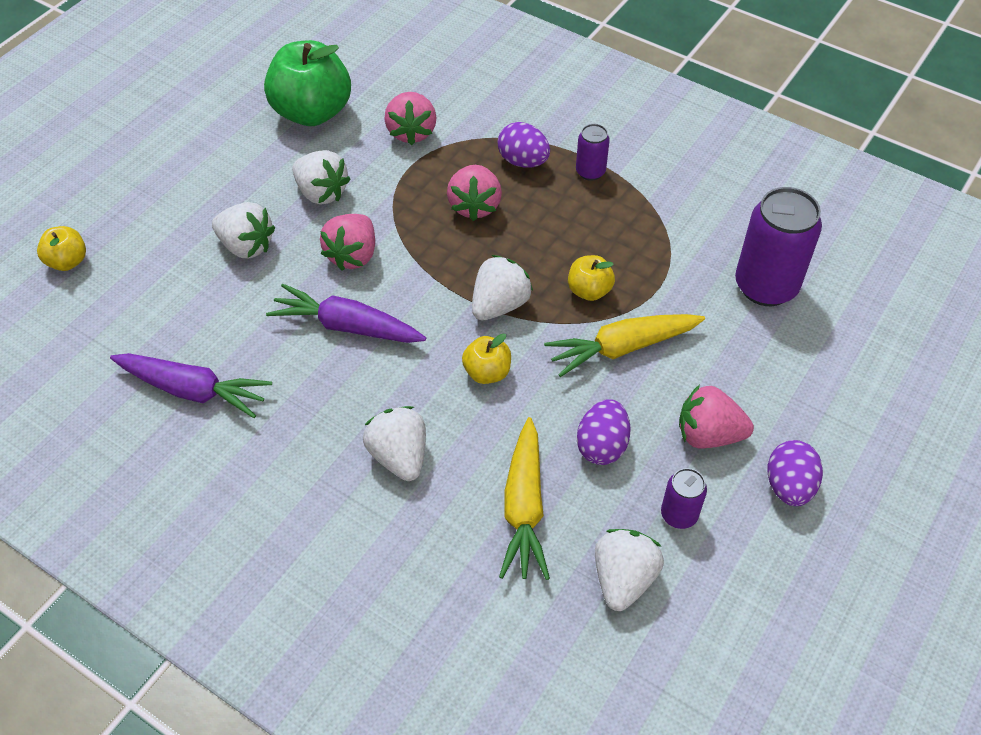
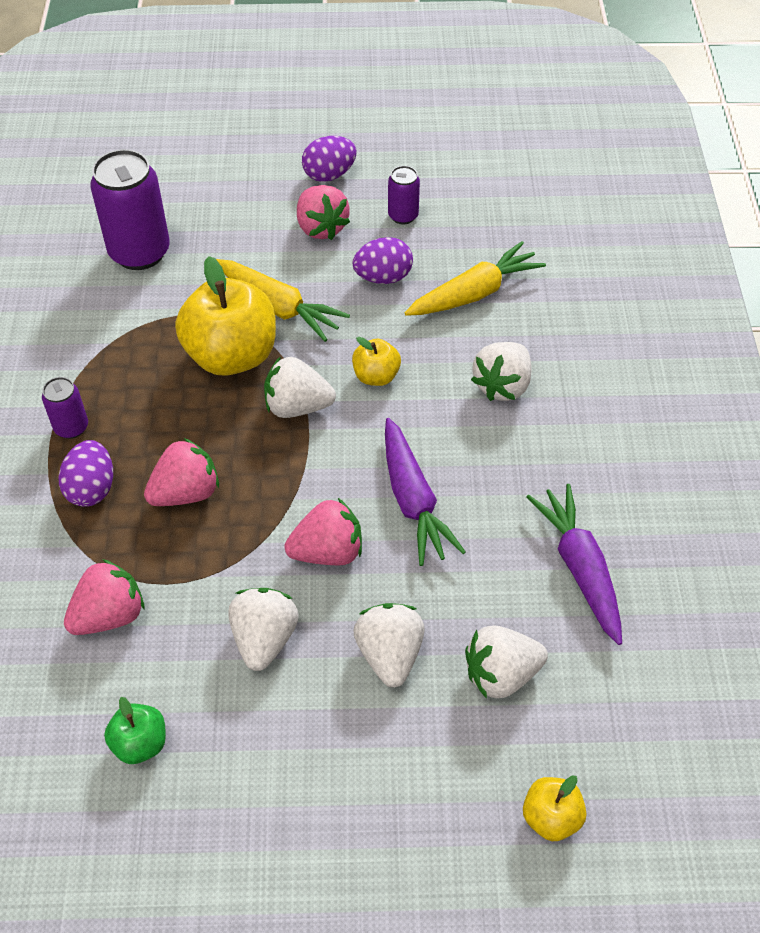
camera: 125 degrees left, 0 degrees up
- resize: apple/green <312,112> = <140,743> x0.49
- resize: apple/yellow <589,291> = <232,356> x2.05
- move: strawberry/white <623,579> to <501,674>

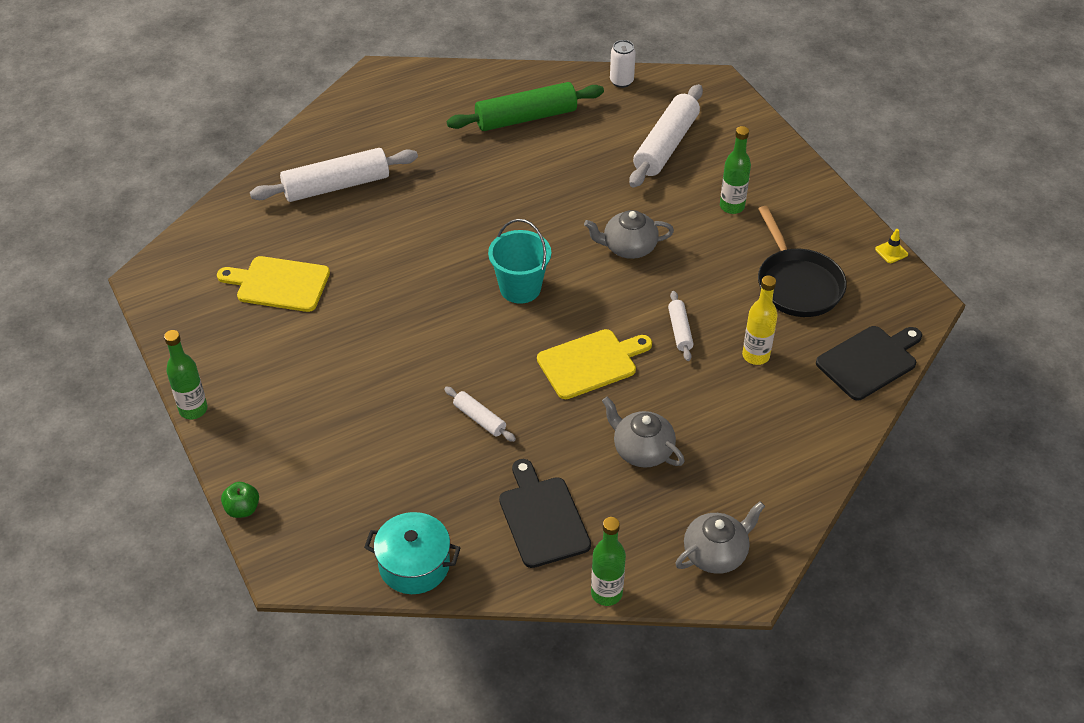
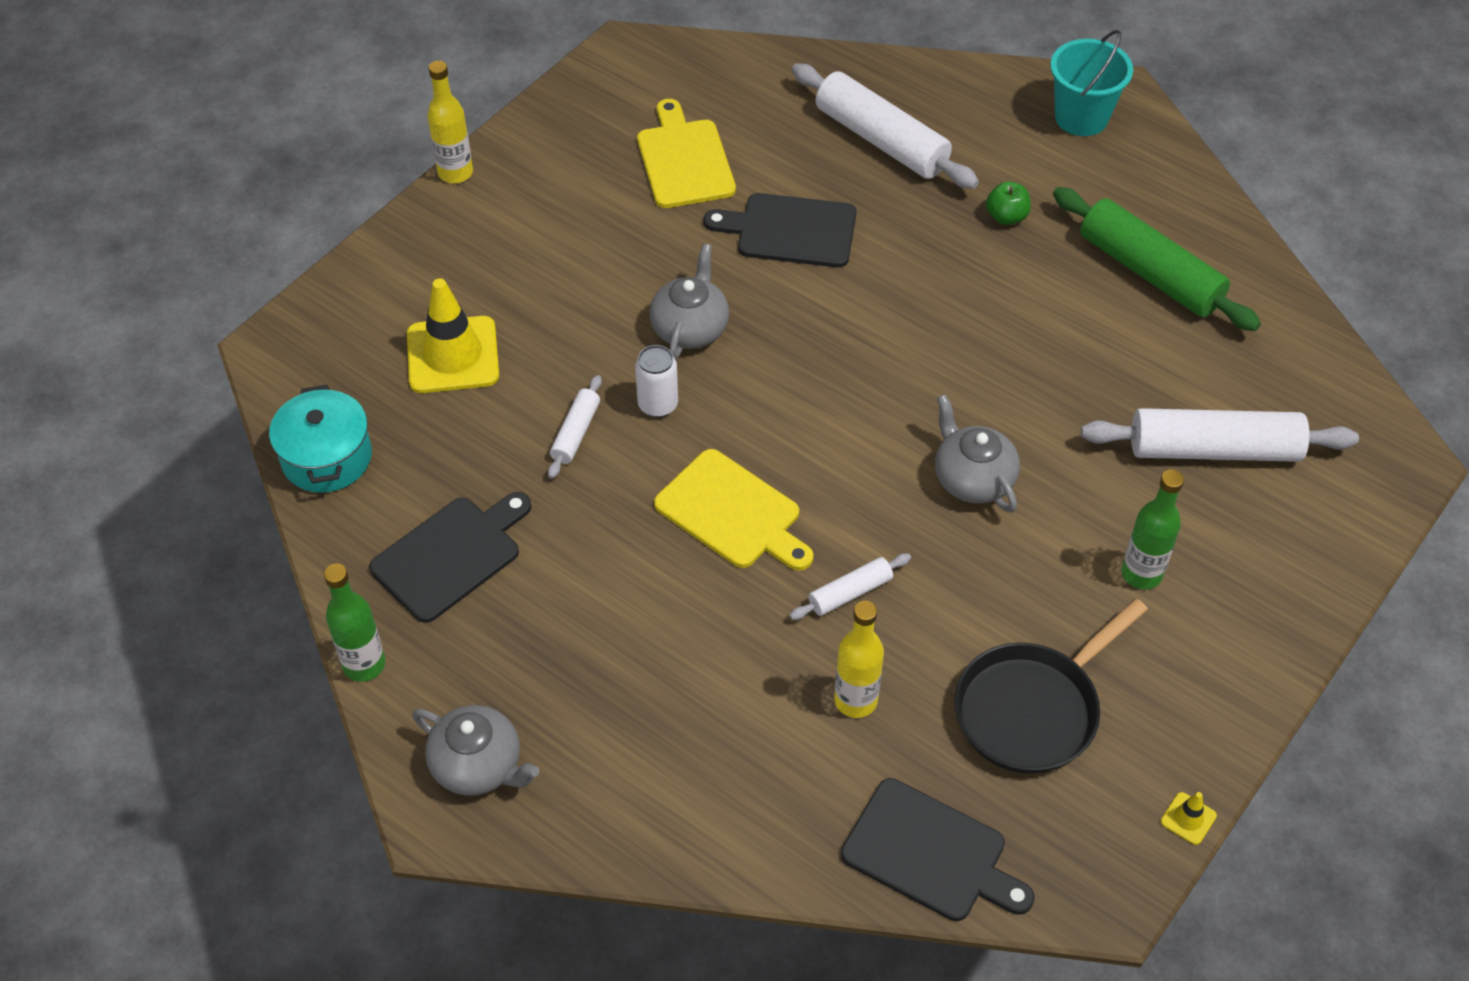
camera: 65 degrees right, 5 degrees up
- recolor: bottle/green <193,409> to bottle/yellow <455,173>
- move: apple/green <242,509> to <1006,217>
- move: bucket/turquoise <520,288> to <1081,117>
- move: teapot/grey <642,450> to <690,328>
- move: can/white <621,81> to <658,405>
- insert: traffic cone/yellow <453,355>
- insert: cutting board/black <790,230>

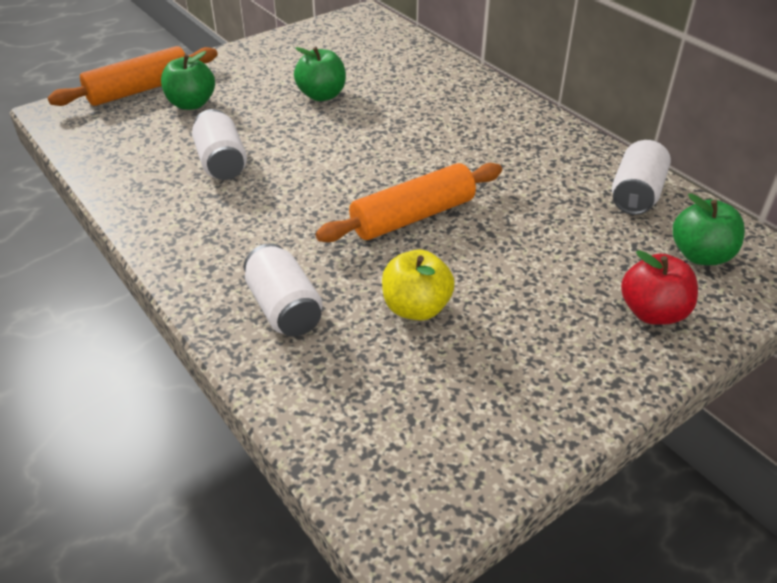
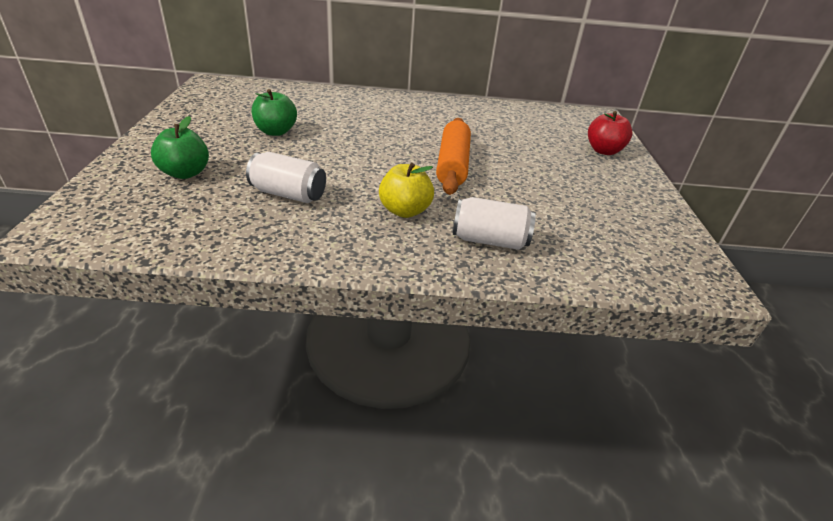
camera: 55 degrees left, 5 degrees down
- delete: rolling pin/orange <140,90>
- move: apple/yellow <416,308> to <405,211>
- delete: can/white <636,194>
- delete: apple/green <700,255>

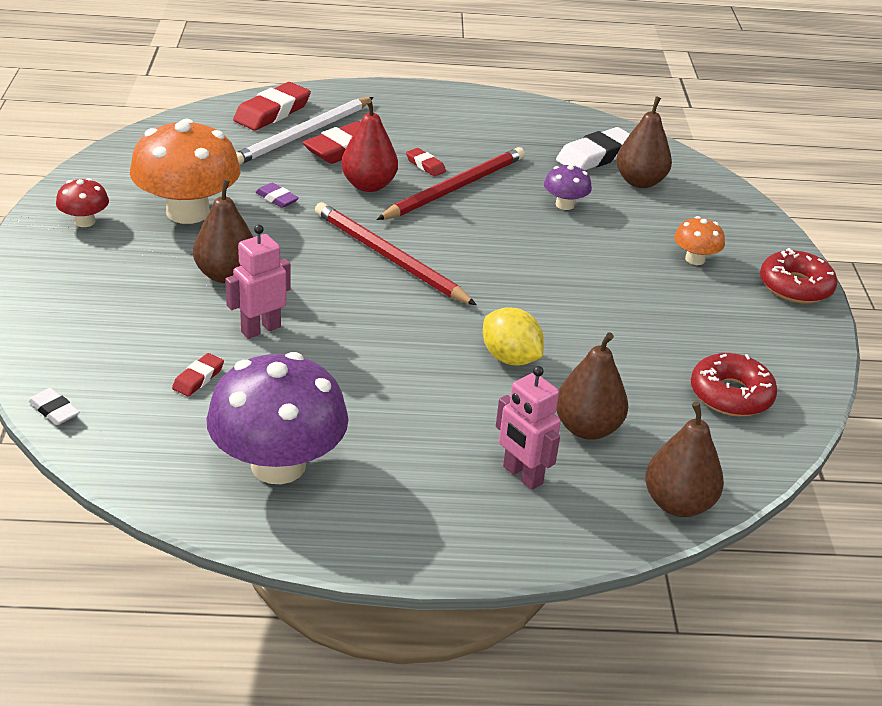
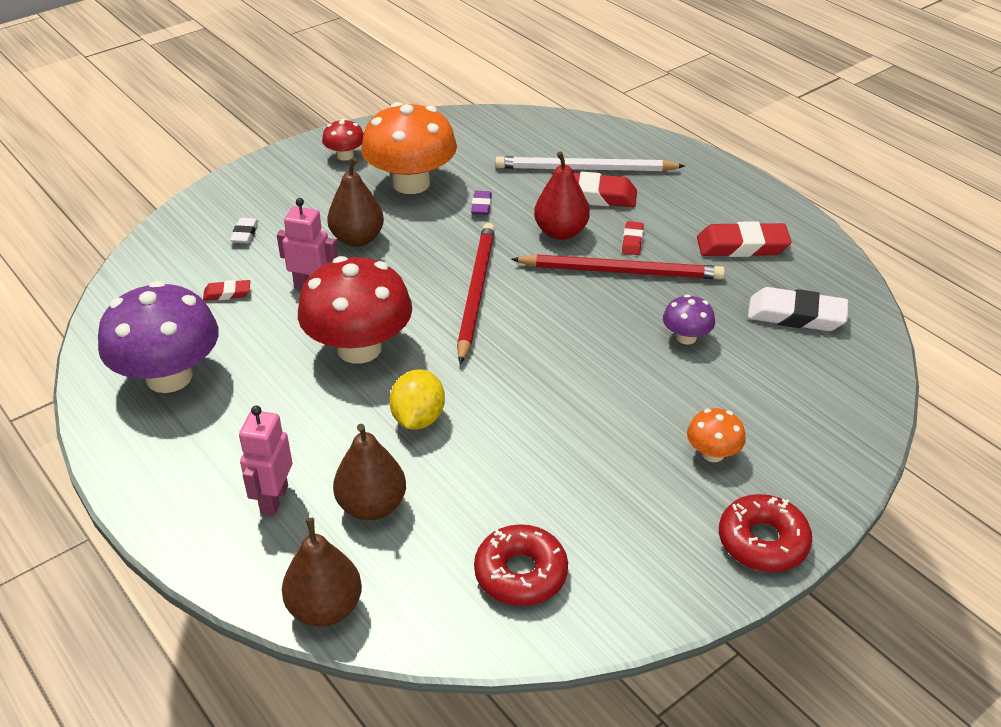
camera: 55 degrees right, 5 degrees up
- move: eraser/white <54,410> to <245,233>
- move: eraser/red <272,112> to <742,246>
- delete: pear/brown <640,182>
- insert: mushroom/red <359,348>

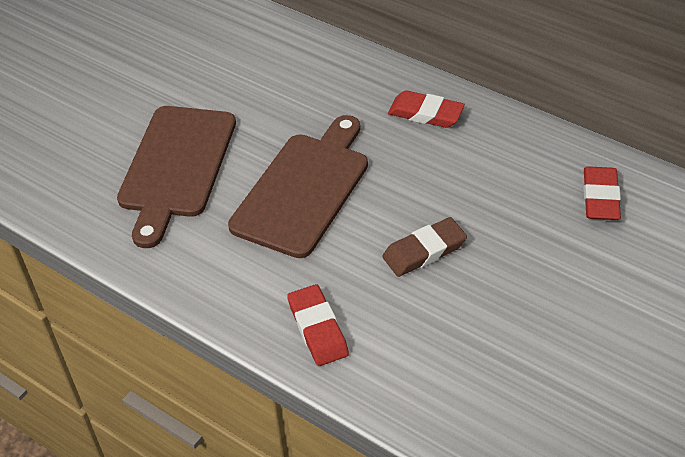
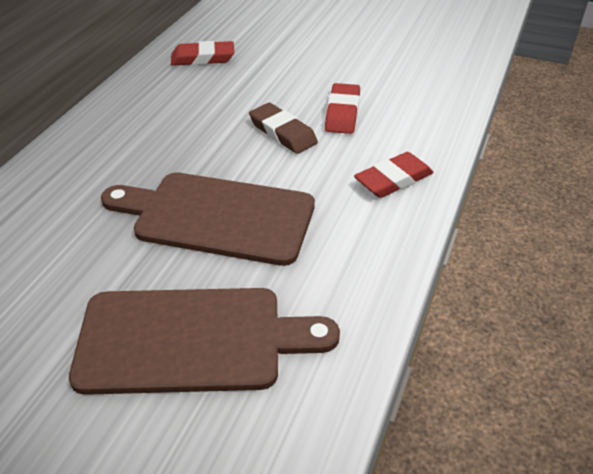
camera: 105 degrees left, 5 degrees down
- move: eraser/red <425,113> to <342,113>

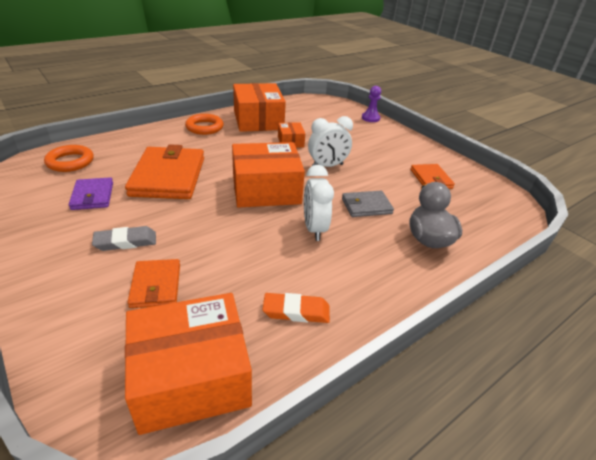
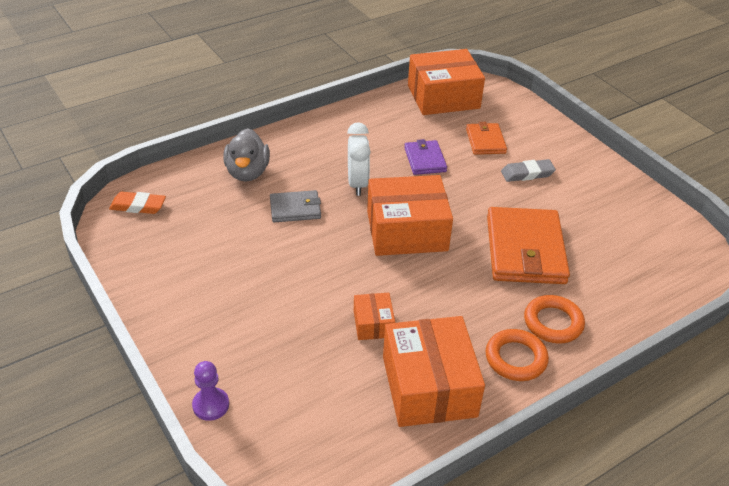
camera: 175 degrees left, 5 degrees up
- move: ring/orange <70,162> to <553,323>
- move: wallet/purple <92,196> to <425,160>
- move: eraser/orange <296,311> to <138,206>
- delete: clock/white <327,166>
- delete: wallet/orange <431,179>

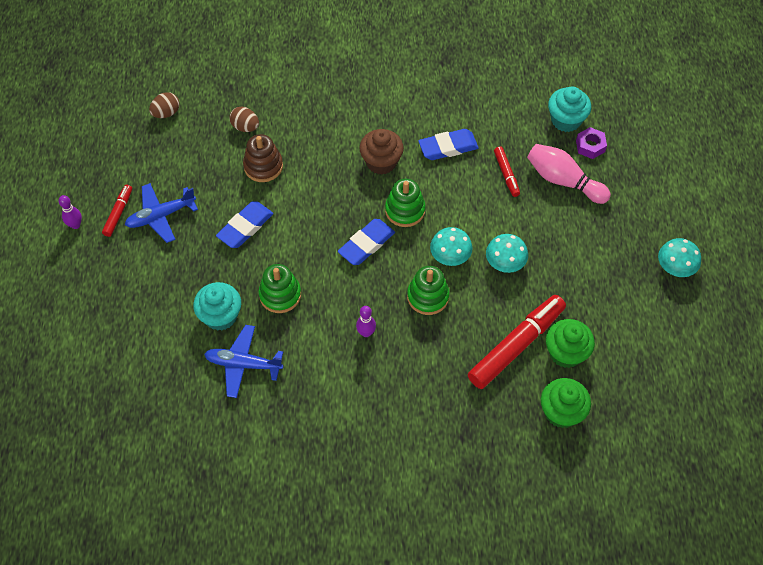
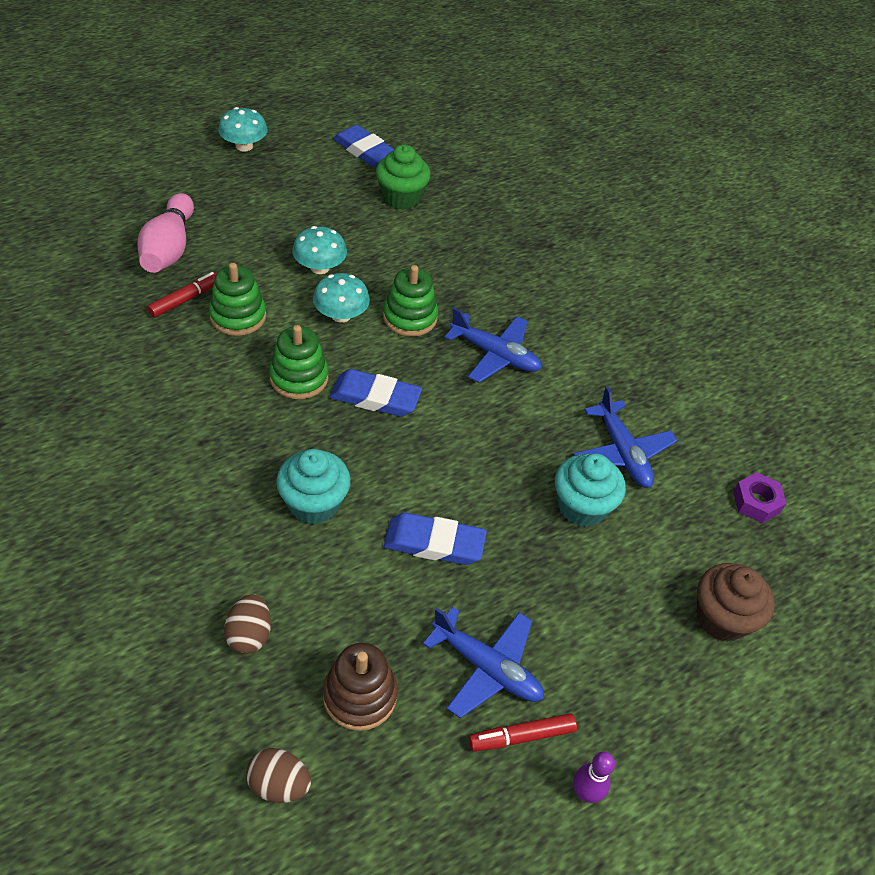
camera: 125 degrees left, 10 degrees down
- move: stacking toy/brown <263,166> to <360,695>
- move: stacking toy/green <280,295> to <238,316>
- replace: bowling pin/purple <366,333> to plane/blue <495,355>
- move: cupcake/brown <381,162> to <722,618>
- move: eraser/blue <448,147> to <364,151>
- delete: marker/red <516,346>
- delete: cupcake/green <561,412>
- move: cupcake/turquoise <566,120> to <314,503>
- move: nut/purple <590,146> to <756,502>

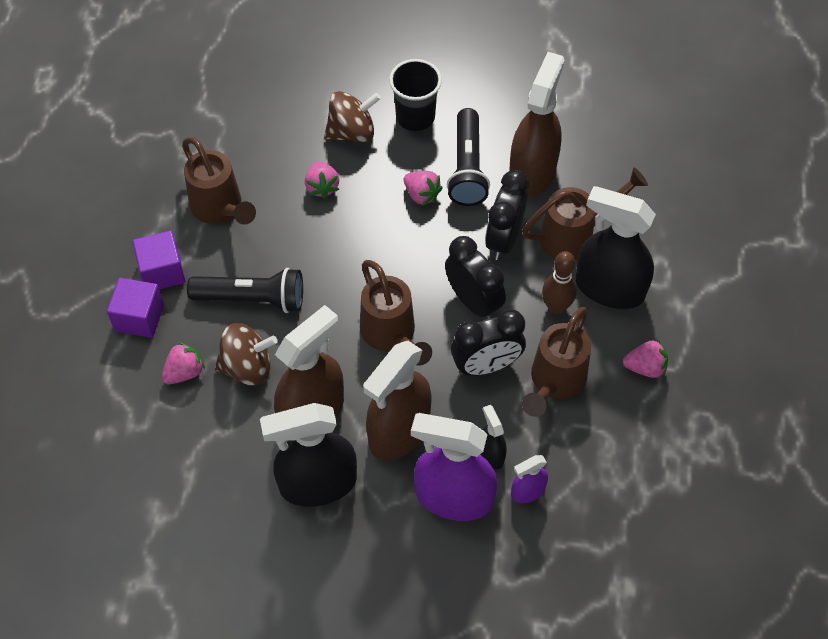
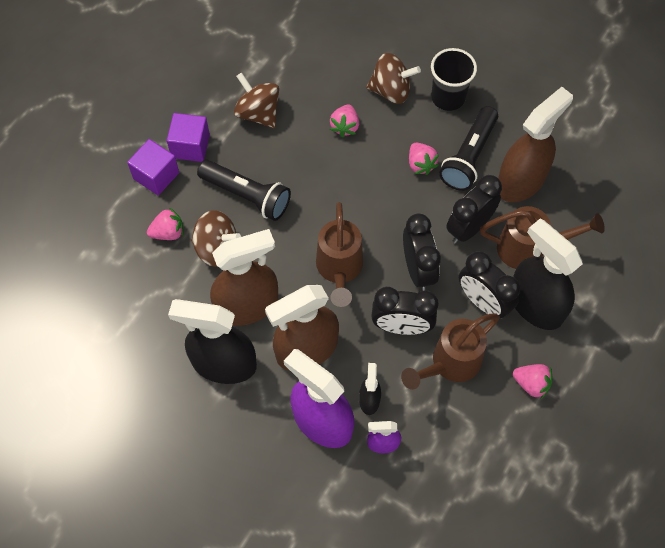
camera: 25 degrees right, 5 degrees up
- replace: watering can/brown <220,208> to spinning top/brown <258,113>
- replace: bowling pin/brown <556,307> to clock/black <483,302>

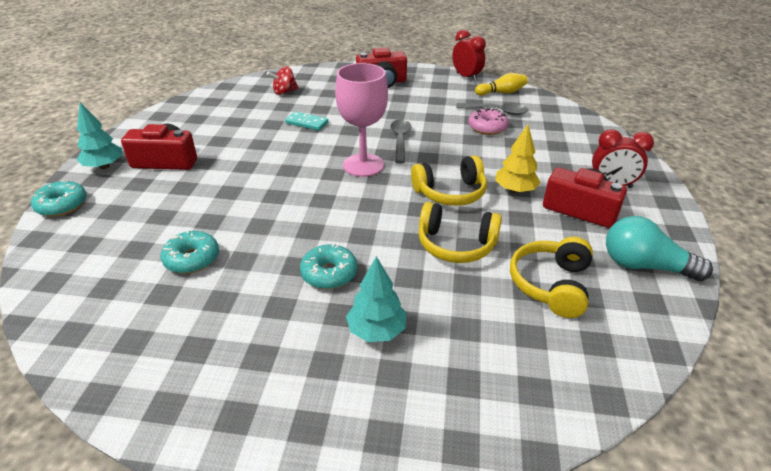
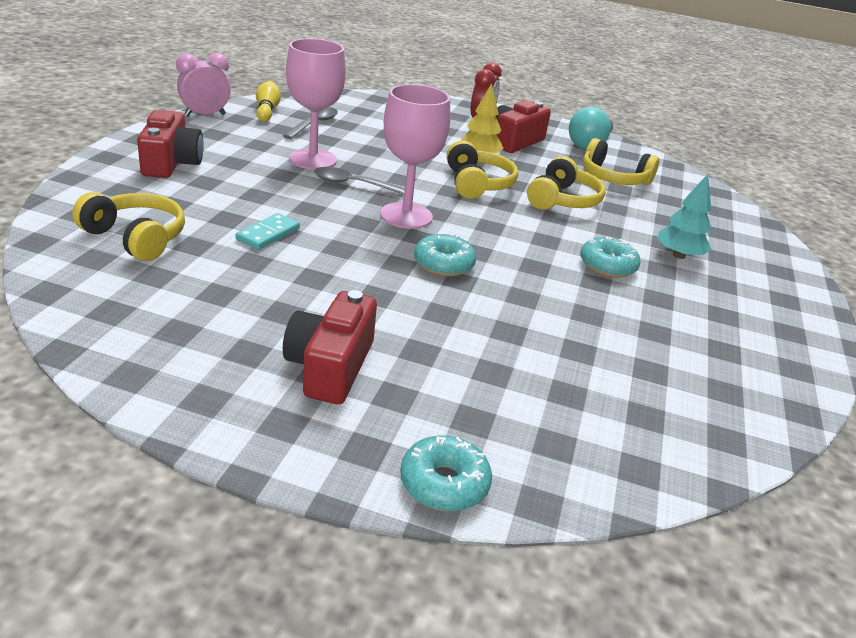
camera: 85 degrees left, 5 degrees down
- delete: tree/turquoise <104,166>
- move: donut/turquoise <192,259> to <443,264>
- replace: spinning top/red <284,92> to headphones/yellow <136,238>
- recolor: clock/red <466,77> to clock/pink <205,115>
- delete: donut/pink <487,127>
- insert: goblet/pink <313,159>

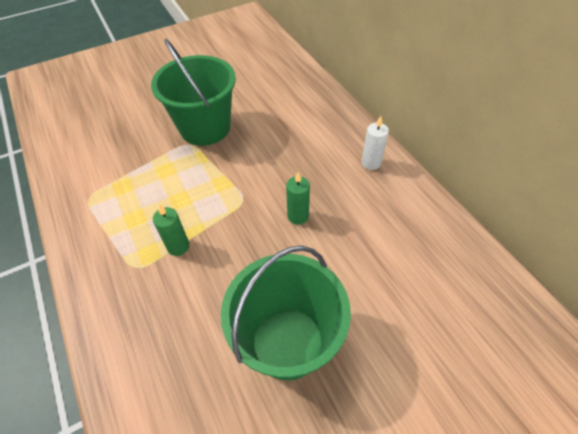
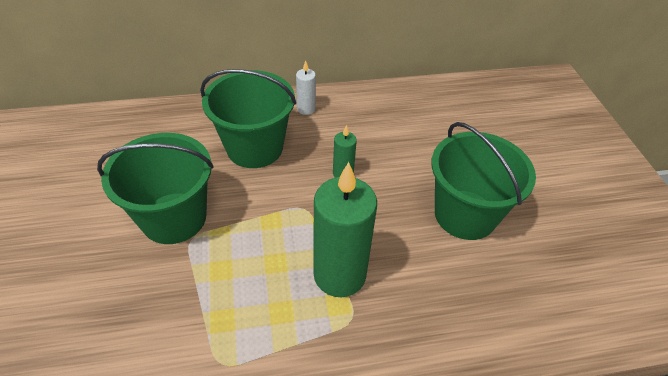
camera: 75 degrees left, 5 degrees down
- resize: candle/green <178,246> = <339,275> x2.12
- insert: bucket/green <254,147>

